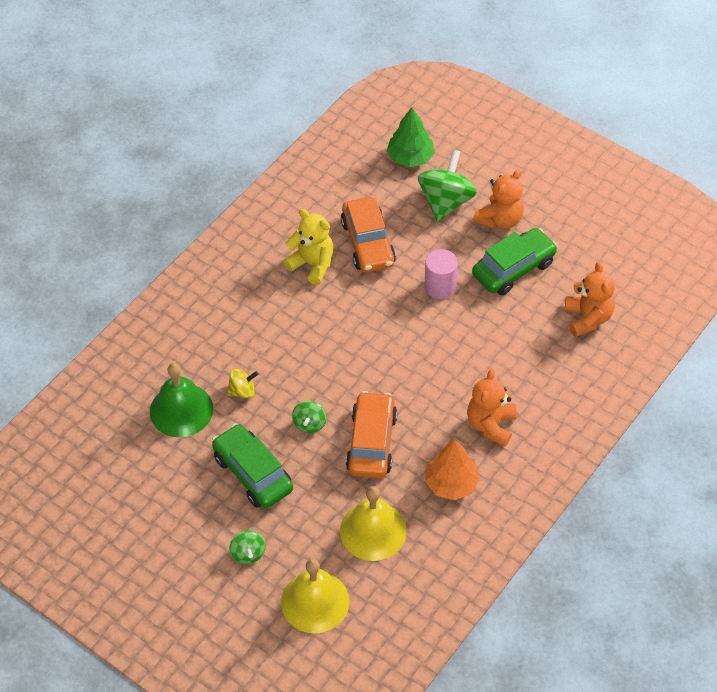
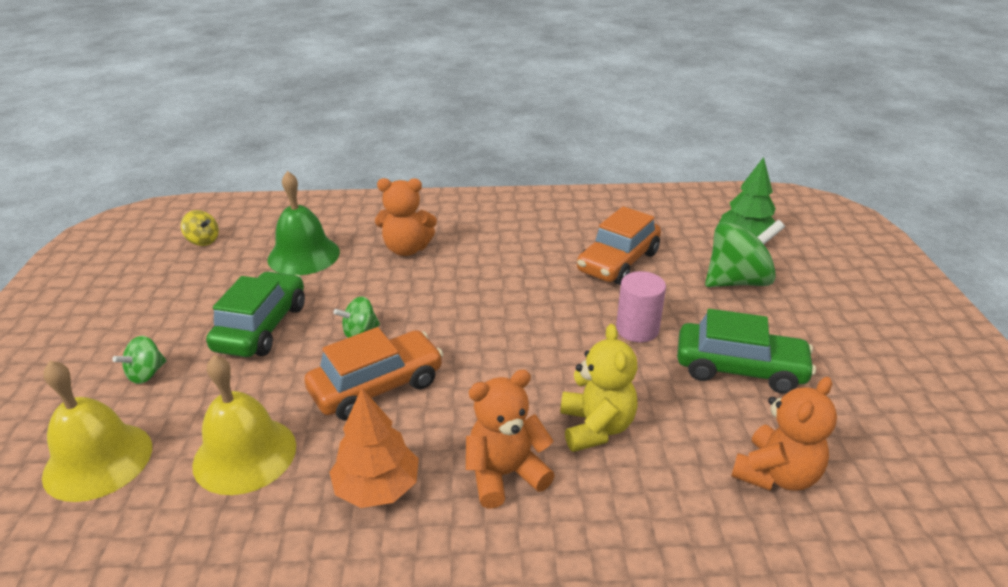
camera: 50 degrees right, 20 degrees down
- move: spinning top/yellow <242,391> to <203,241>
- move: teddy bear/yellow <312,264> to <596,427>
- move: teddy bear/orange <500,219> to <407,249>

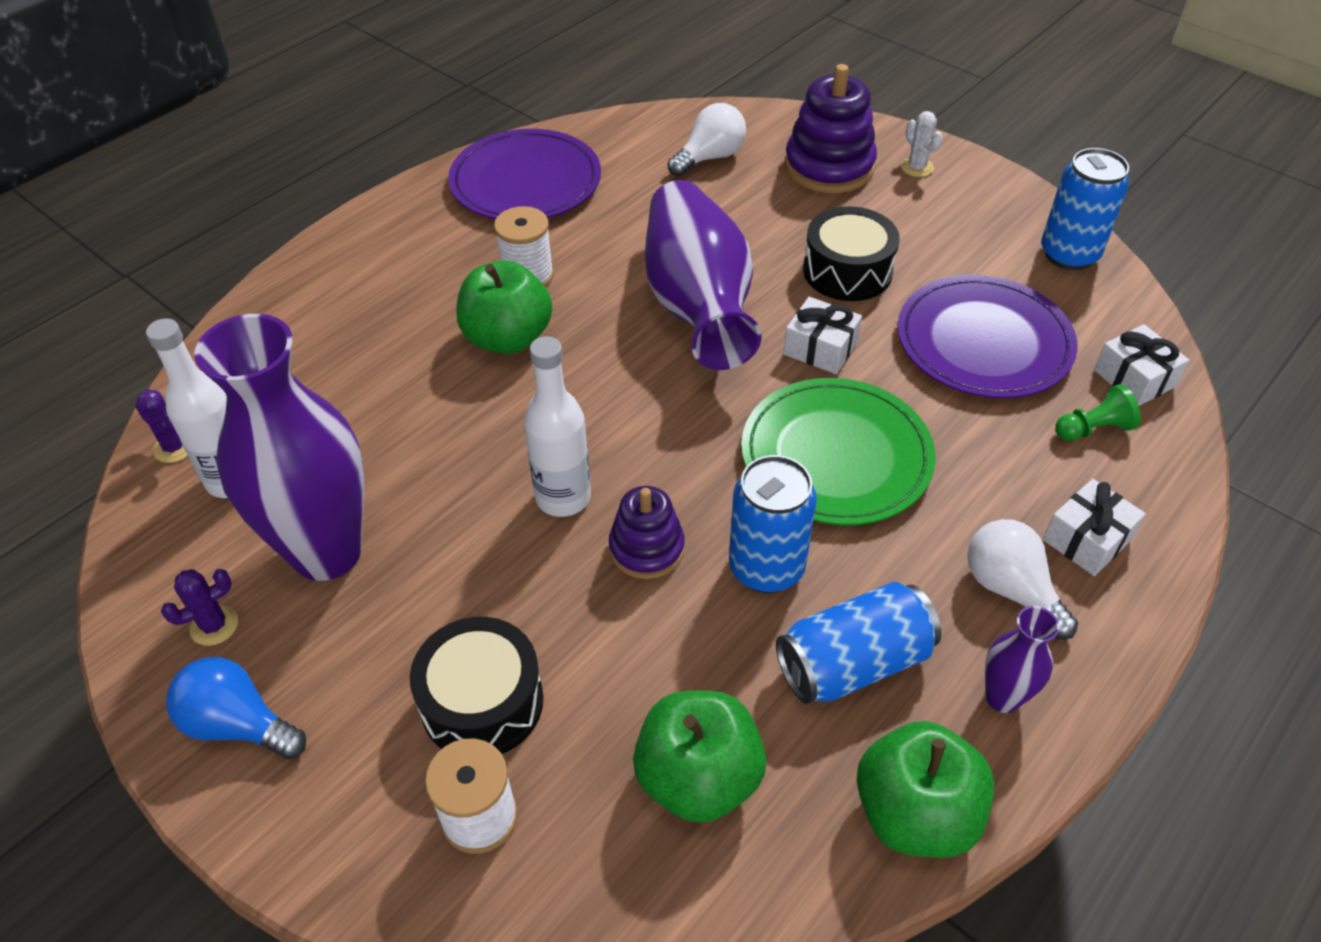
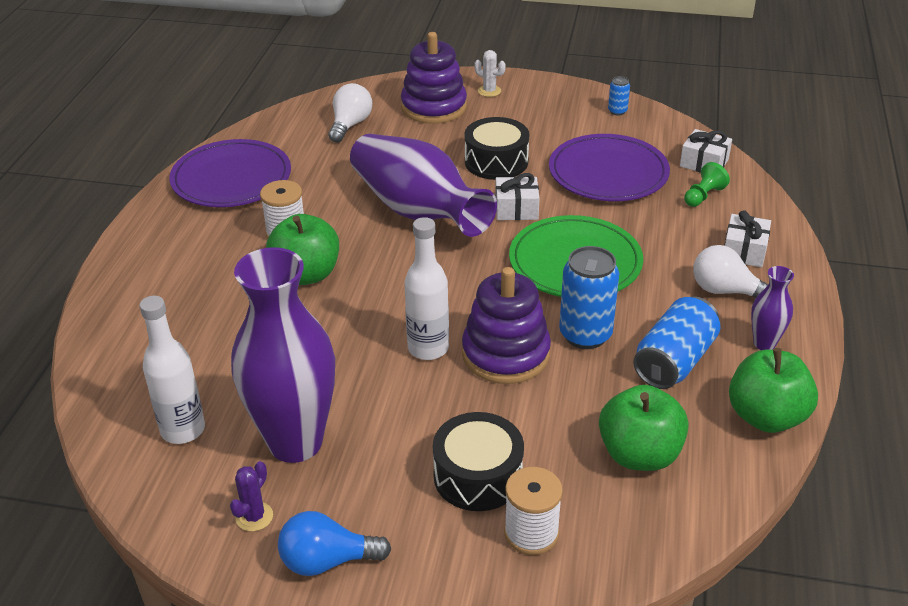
camera: 30 degrees left, 10 degrees down
- delete: cactus/purple <174,447>
- resize: stacking toy/purple <646,548> = <505,354> x1.62
- resize: can/blue <1069,255> = <617,111> x0.48

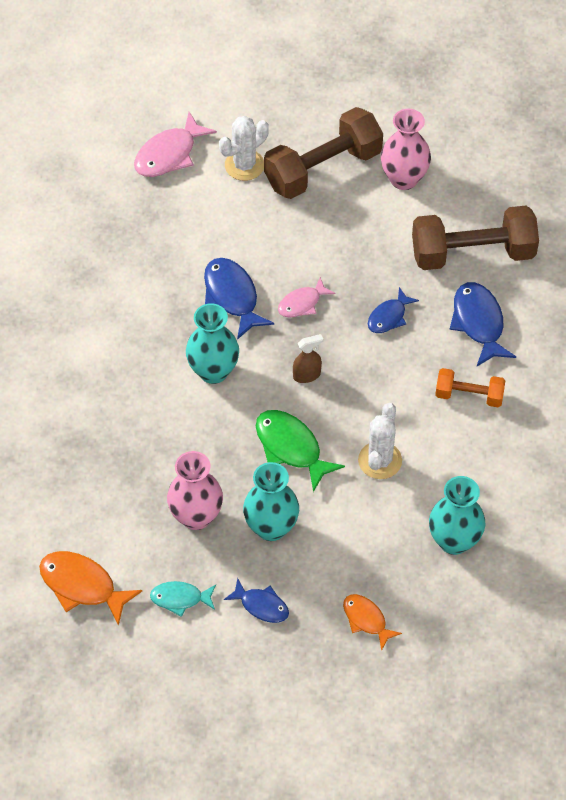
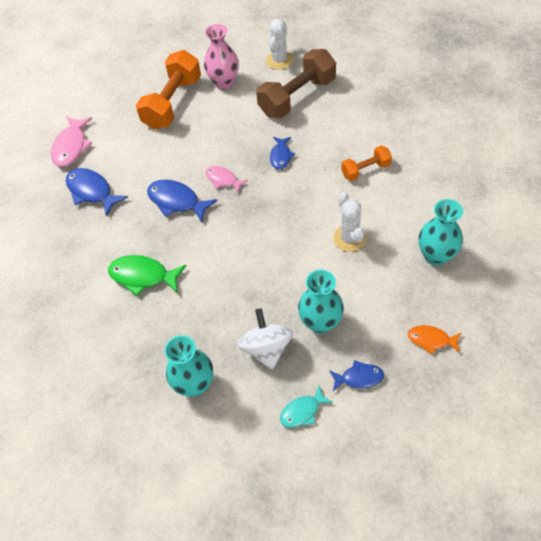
camera: 30 degrees left, 0 degrees up
- delete: fish/orange <82,586>
- replace: vase/pink <196,516> to spinning top/white <266,348>
- move: vase/turquoise <213,371> to <194,384>
- move: cactus/white <244,165> to <279,60>
- move: fish/green <291,448> to <143,276>
- recolor: dumbbell/brown <323,169> to dumbbell/orange <172,103>
- rotate: fish/pink <302,303> = <223,179> 105 degrees clockwise
- delete: spray bottle/brown <307,375>
- move: fish/blue <478,323> to <92,191>

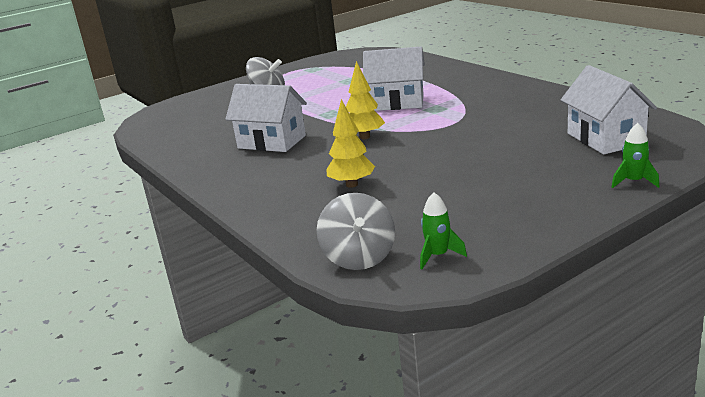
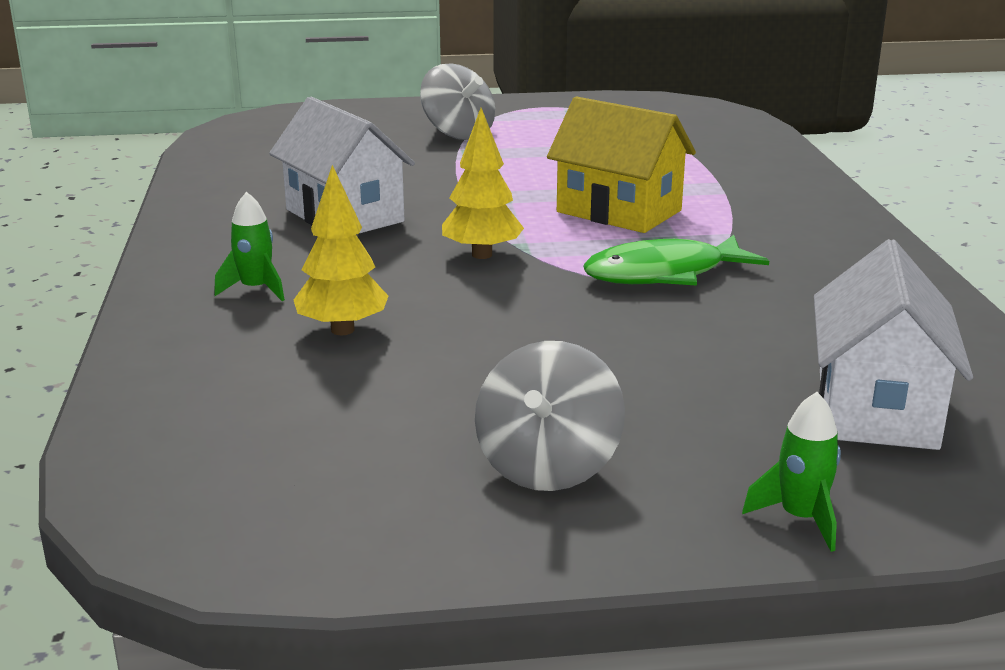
camera: 25 degrees right, 0 degrees up
- move: spinning top/grey <359,257> to <548,466>
- recolor: house/white <397,103> to house/yellow <619,211>
- move: rocket/green <438,256> to <256,289>
- insert: fish/green <664,274>

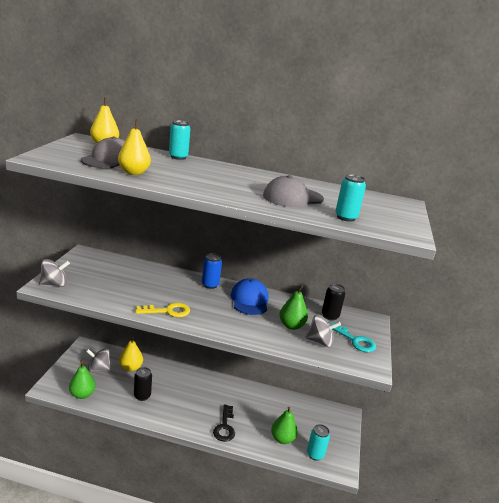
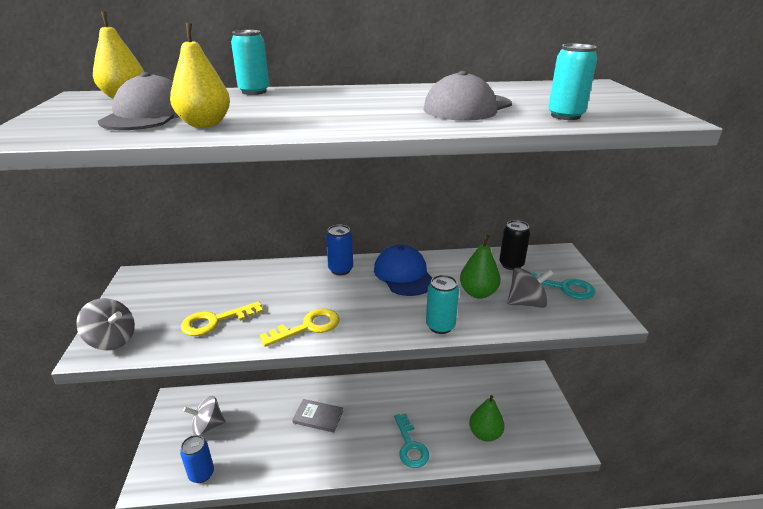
camera: 15 degrees left, 5 degrees up
- rotate: spinning top/grey <54,284> = <112,340> 60 degrees clockwise
- replace: pear/green <82,394> to can/blue <201,474>
- delete: pear/yellow <130,367>
- delete: can/black <142,396>
- recolor: key/black <224,427> to key/turquoise <410,446>
- move: can/turquoise <315,454> to <440,326>
- insert: key/yellow <215,321>
- insert: book/grey <318,417>

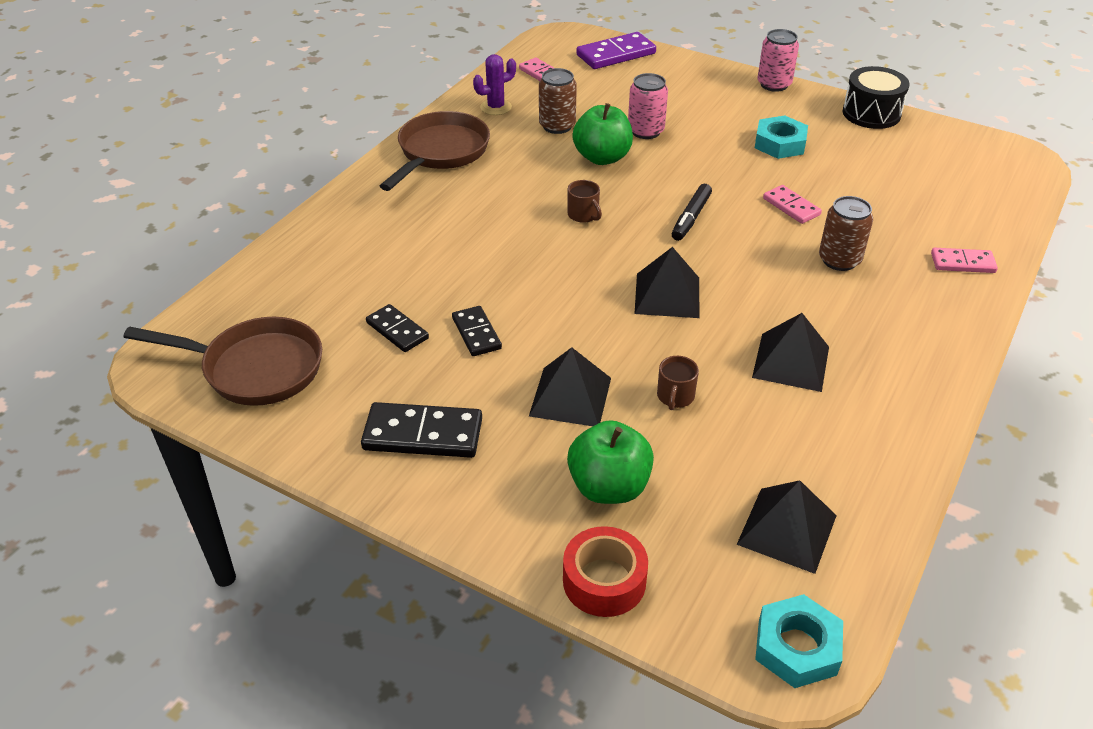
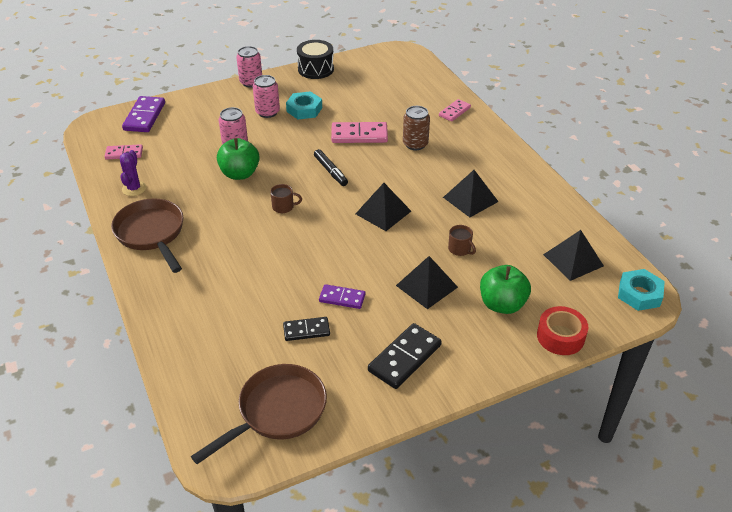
camera: 55 degrees left, 0 degrees up
- recolor: domino/black <476,333> to domino/purple <342,298>
- delete: can/brown <557,126>
- resize: domino/pink <791,207> = <359,135> x1.61
- insert: can/pink <267,112>

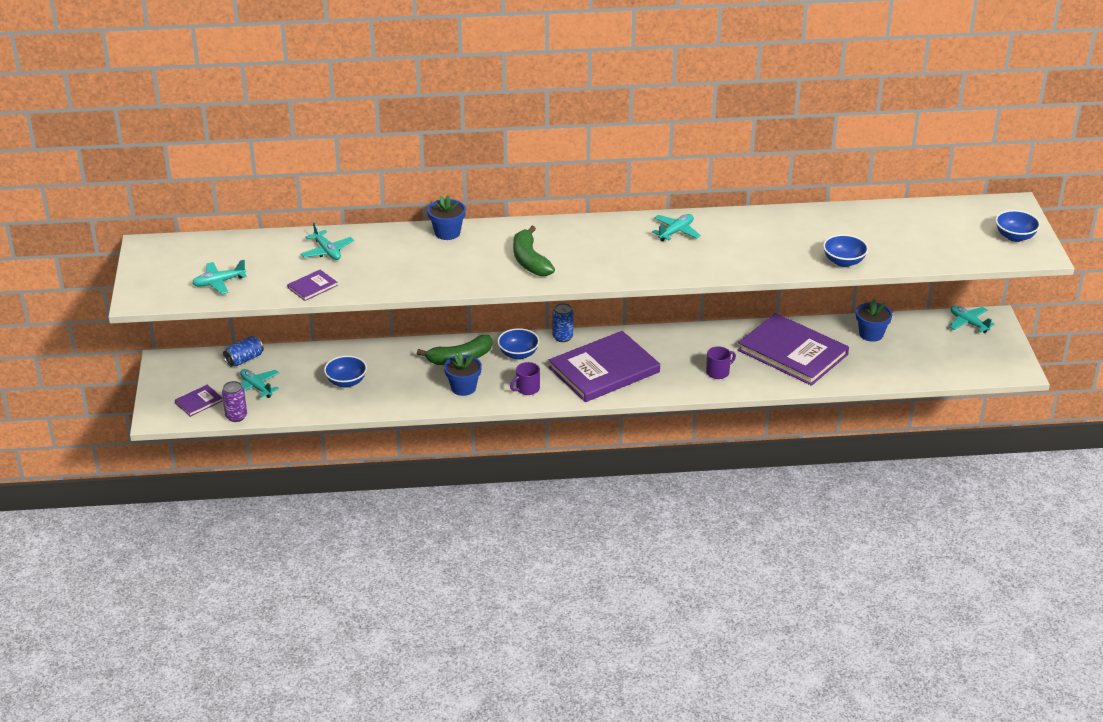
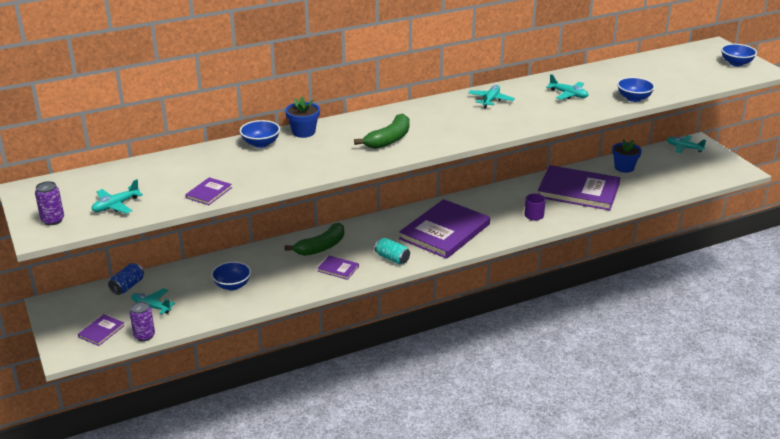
camera: 20 degrees left, 5 degrees down
- move: plane/turquoise <327,251> to <568,94>
- replace: flower pot/blue <463,388> to book/purple <338,269>
- move: bowl/blue <518,354> to <261,144>
- replace: mug/purple <527,389> to can/turquoise <392,258>
- rotate: banana/green <530,261> = <389,139> 105 degrees counterclockwise
- delete: can/blue <562,337>
- insert: can/purple <53,220>

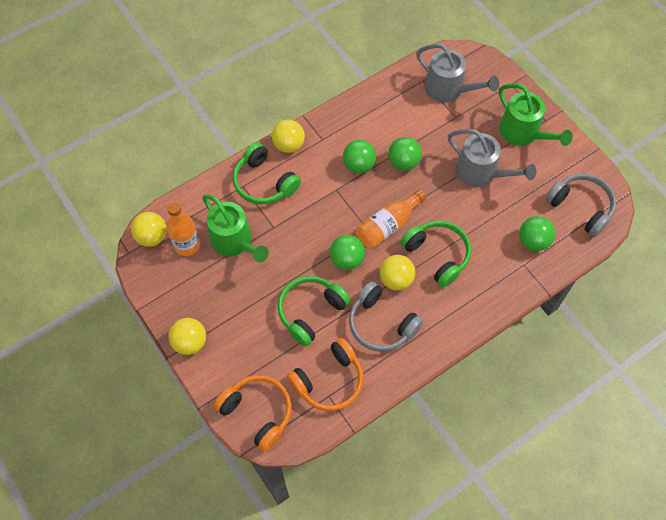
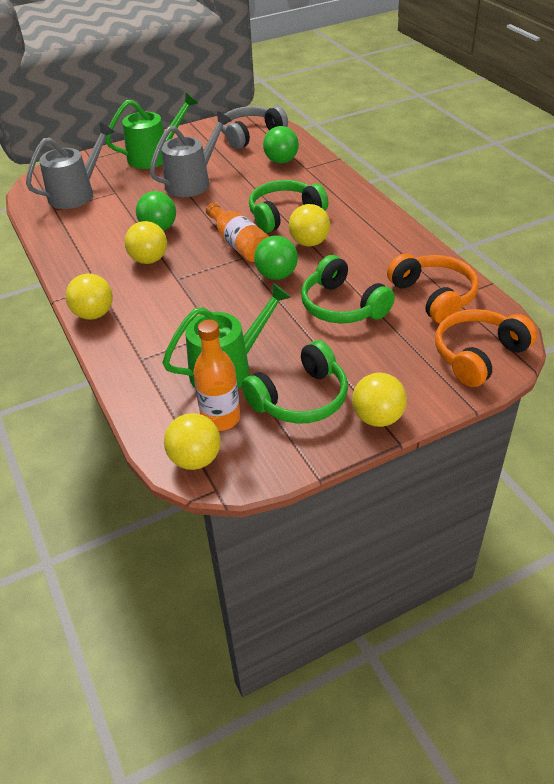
camera: 80 degrees left, 20 degrees down
- move: headphones/green <264,182> to <300,398>
- recolor: ball/green <359,165> to ball/yellow <149,260>
- delete: headphones/grey <381,324>

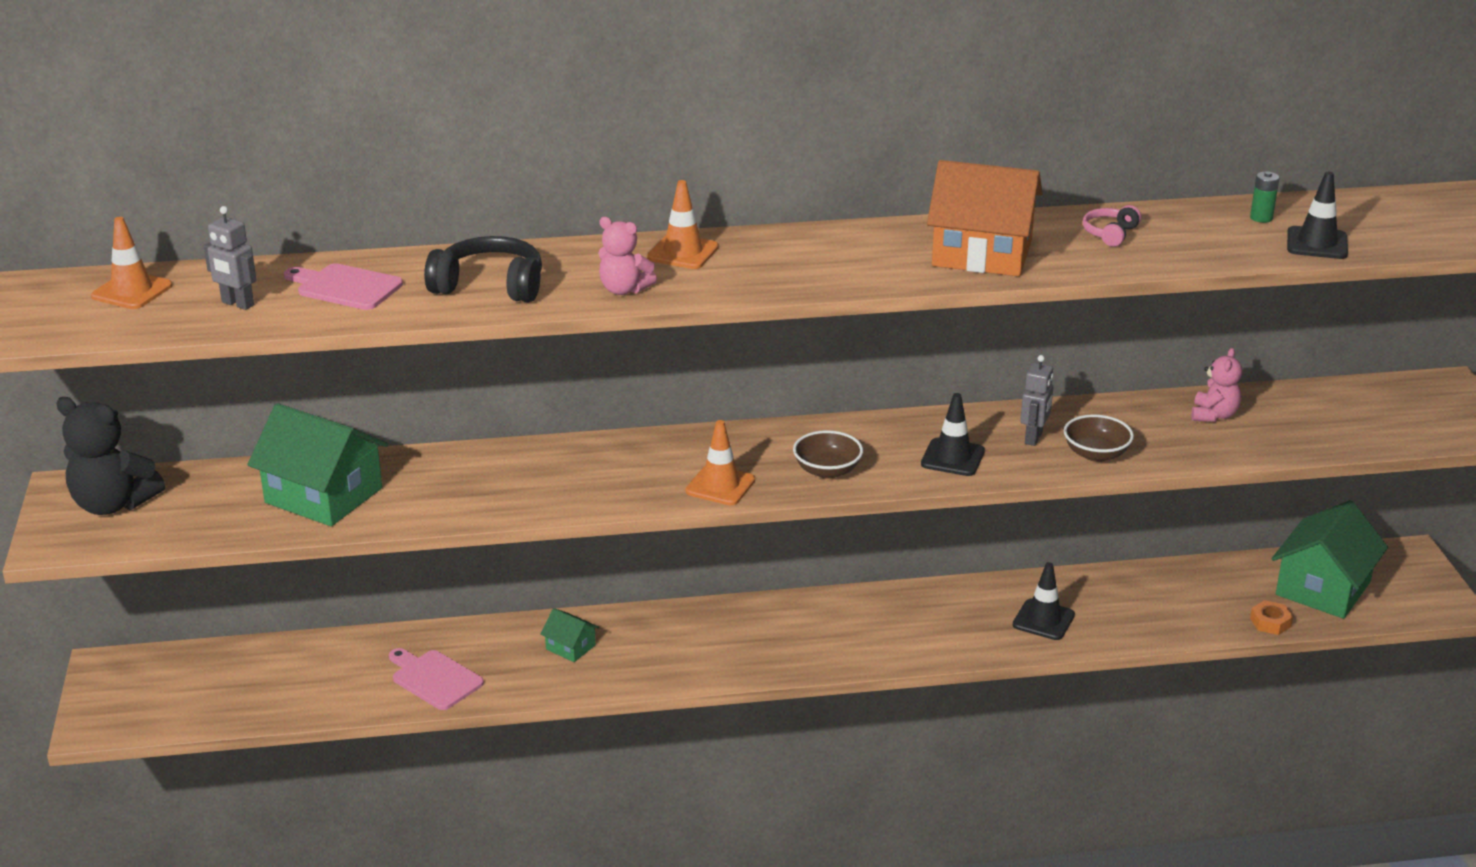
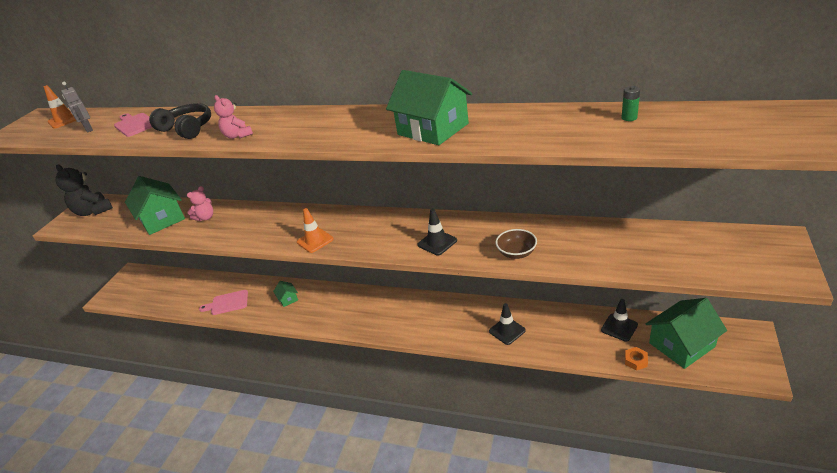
camera: 30 degrees right, 5 degrees up
- rotate: cutting board/pink <434,678> = <227,303> 75 degrees counterclockwise
- delete: traffic cone/orange <683,252>
- delete: bowl/brown <827,471>
- recolor: house/orange <982,253> to house/green <433,129>
- delete: robot/grey <1034,438>
- delete: headphones/pink <1110,234>
- move: teddy bear/pink <1214,415> to <205,217>
- move: traffic cone/black <1317,243> to <619,327>

